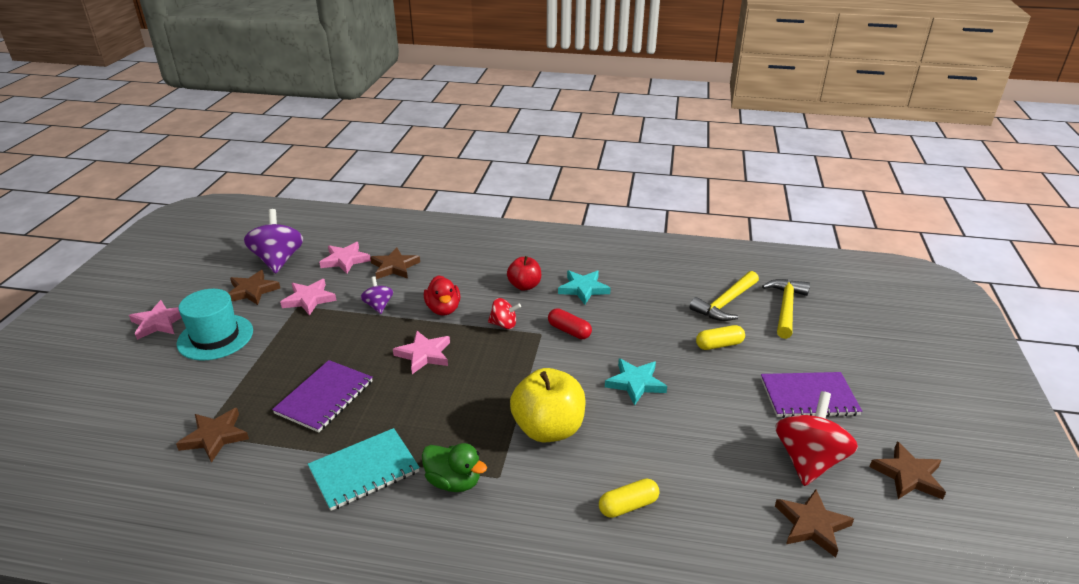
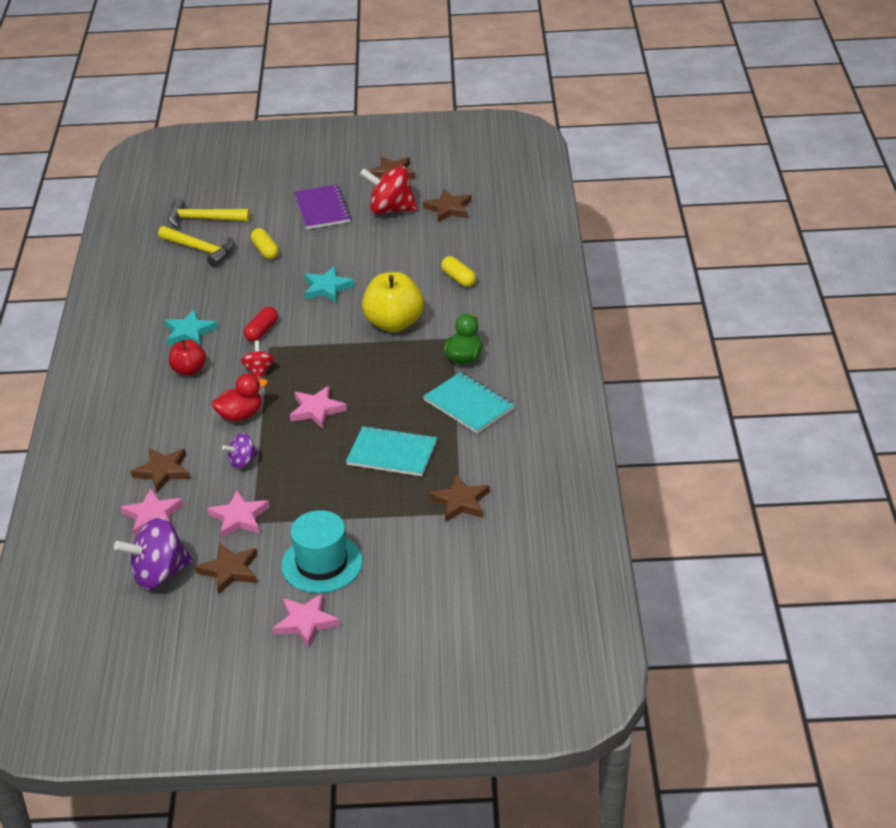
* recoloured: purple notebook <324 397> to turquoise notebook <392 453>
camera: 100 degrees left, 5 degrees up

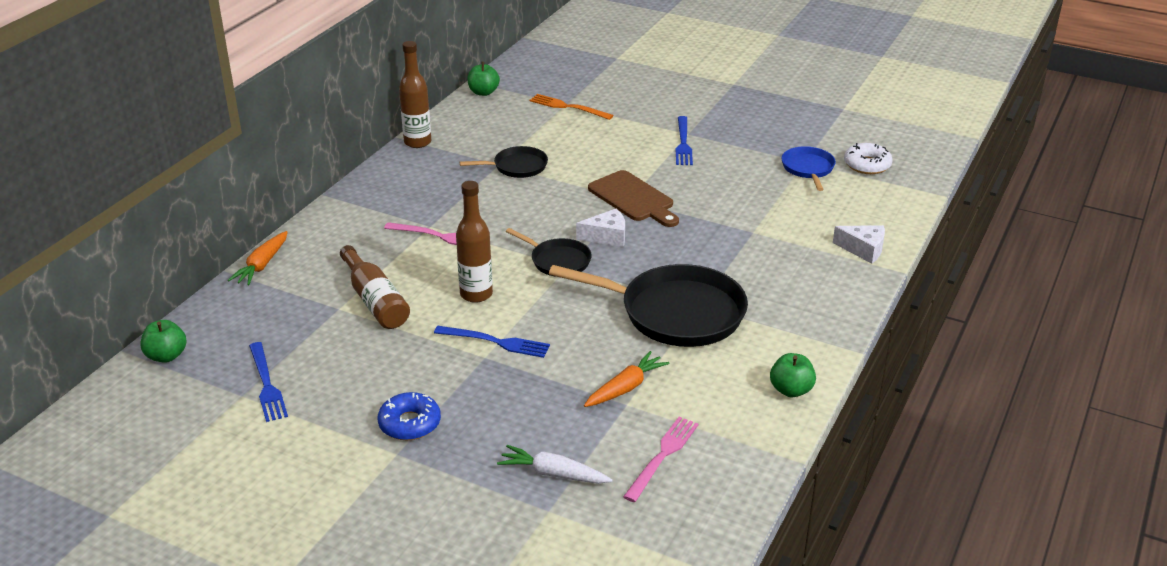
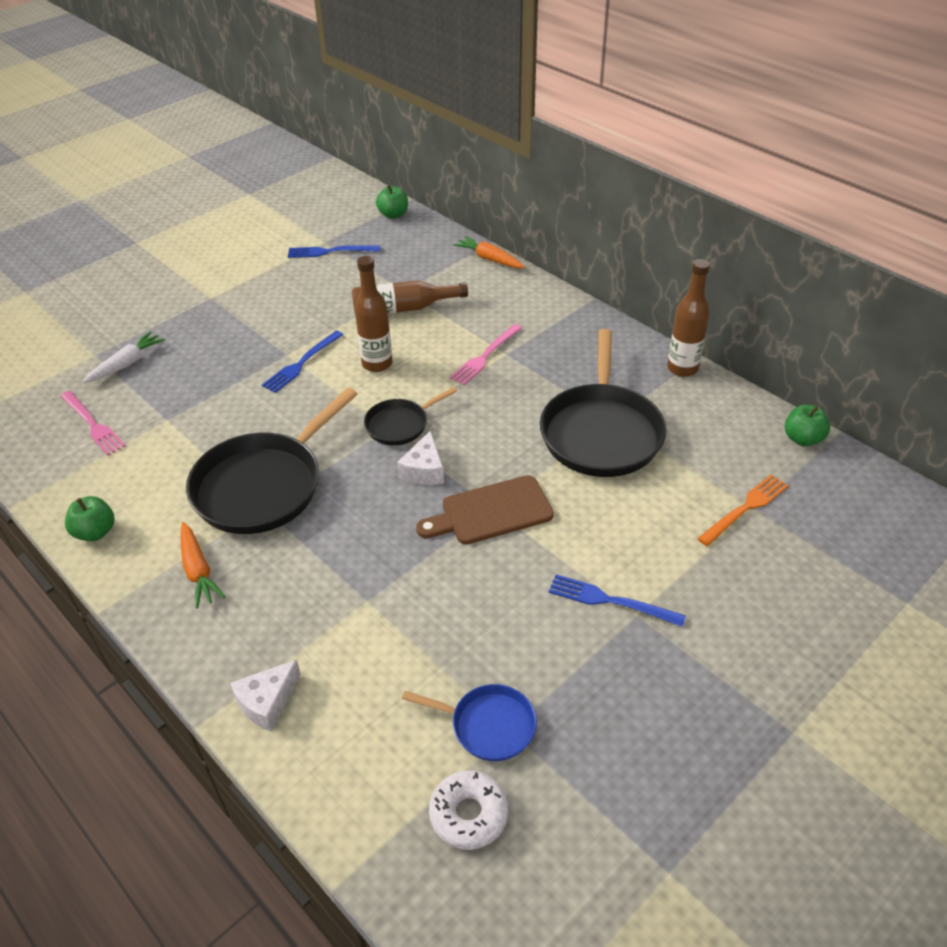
* moved: orange carrot <625 388> to <198 570>
* resized: black pan <517 167> = <601 432> x1.94
* removed: blue donut <410 424>
camera: 110 degrees right, 10 degrees up

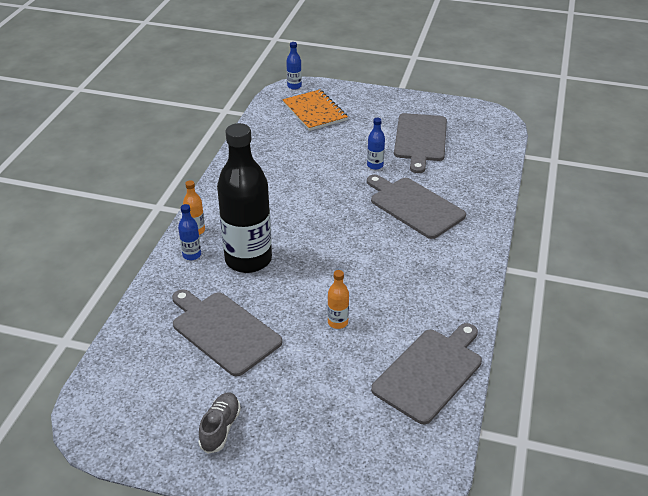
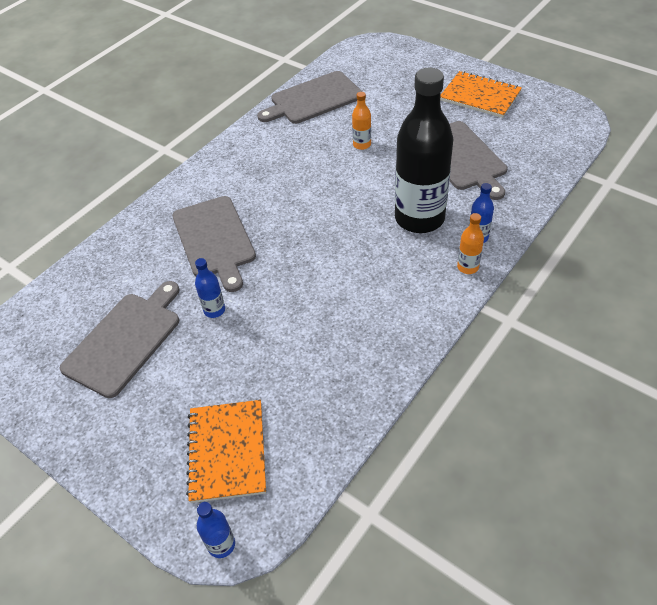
* replaced: grey shoe <220 428> to orange notebook <480 96>
camera: 155 degrees left, 10 degrees up

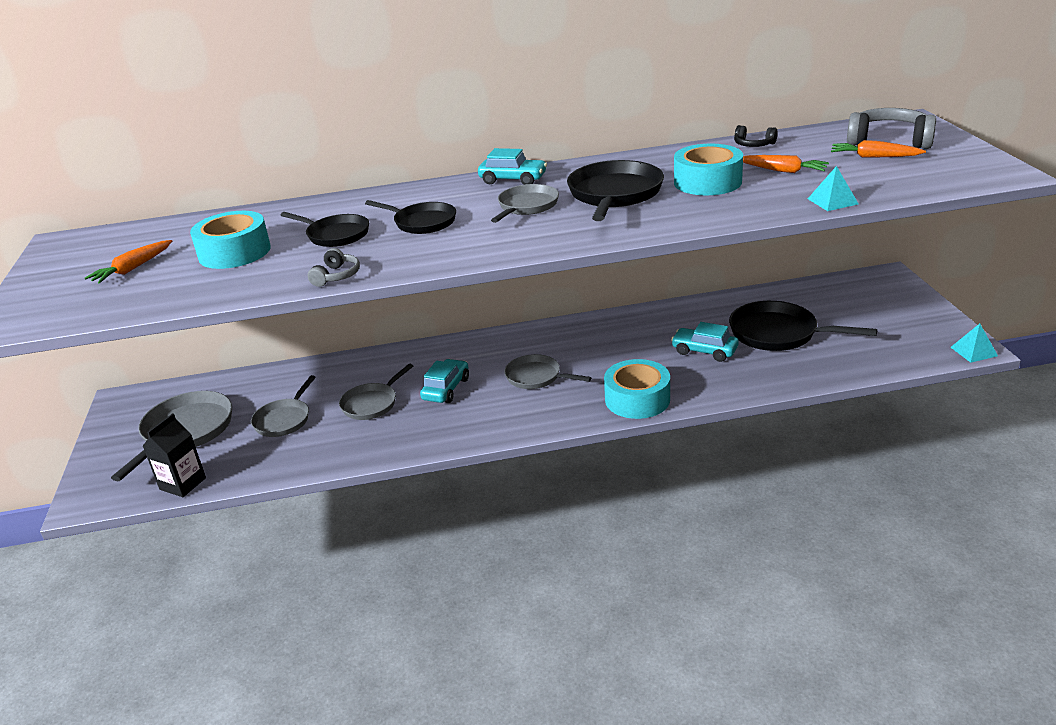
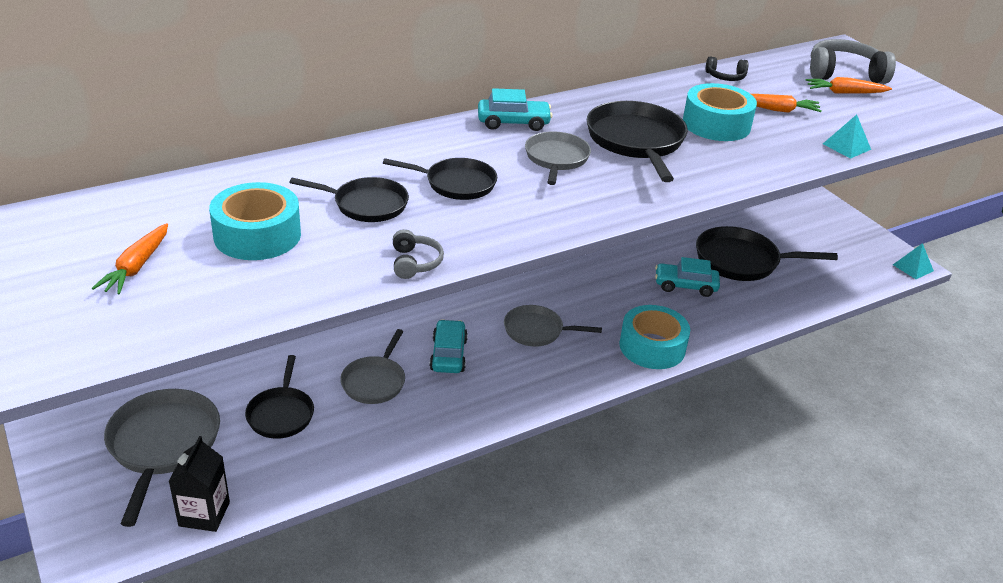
* recoloured: grey pan <284 420> to black pan <281 414>
camera: 25 degrees left, 5 degrees up

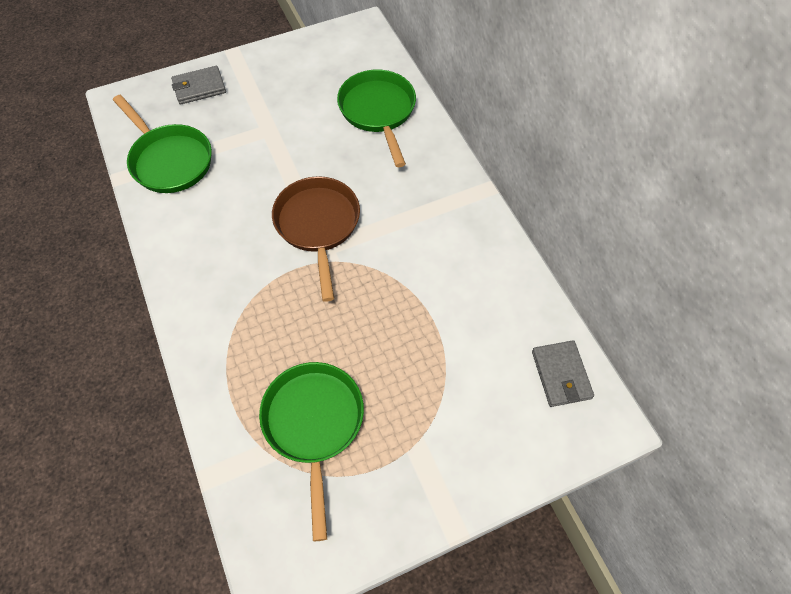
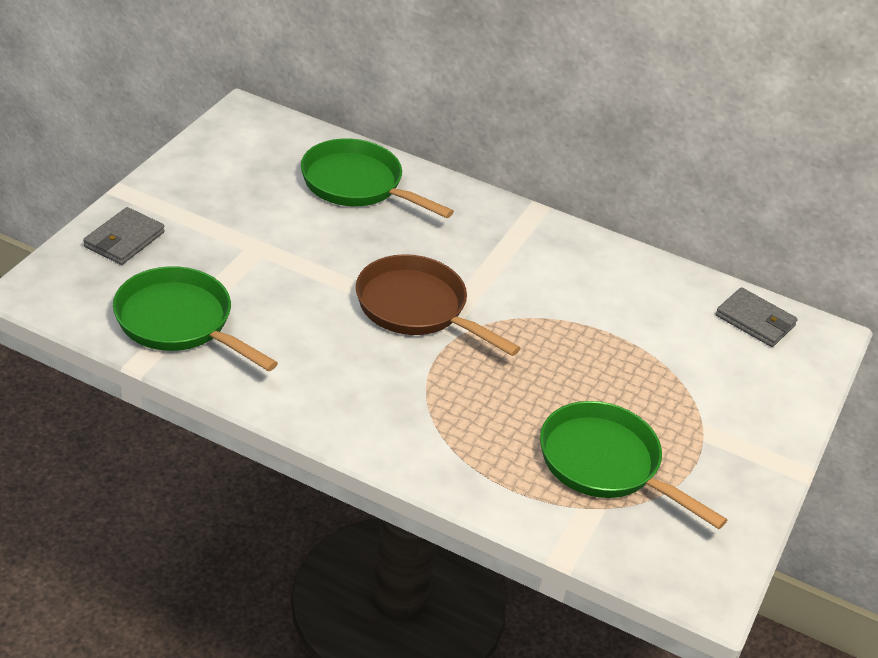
* turned: green pan <169 160> = <179 322> 150 degrees counterclockwise
camera: 45 degrees left, 20 degrees down

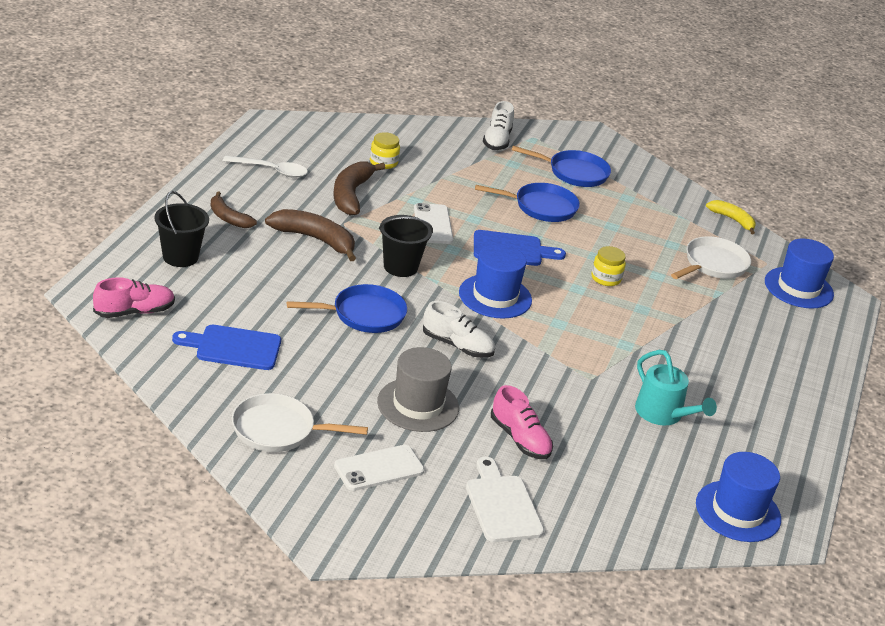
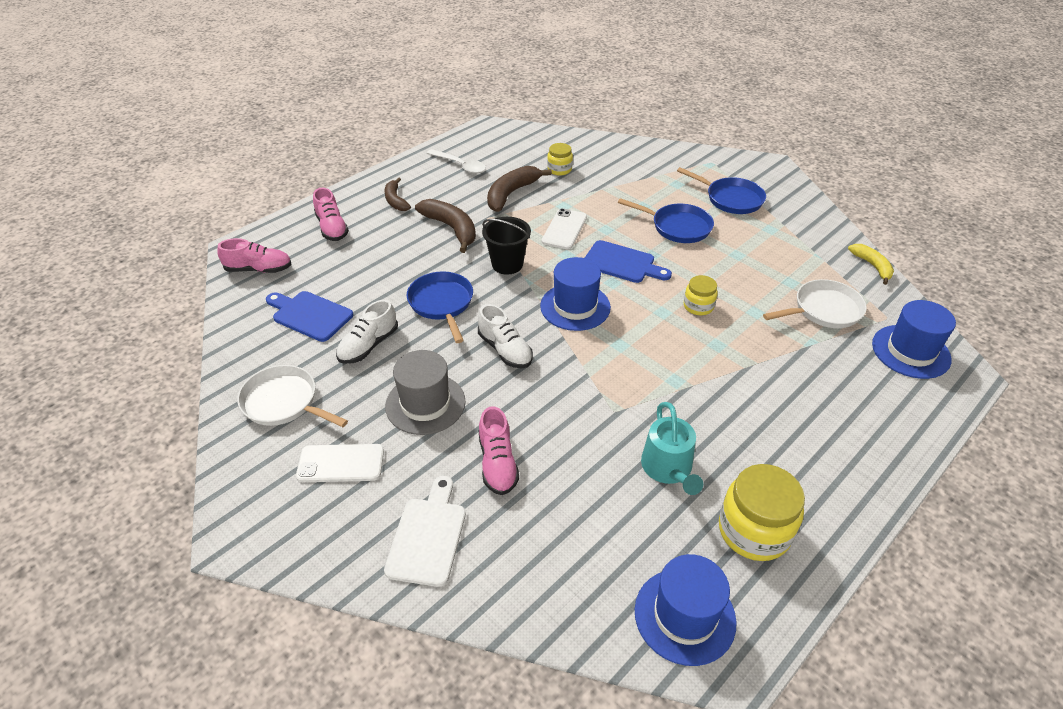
* replaced: black bucket <180 257> to pink shoe <332 228>
* moved: white shoe <497 140> to <368 345>
* turned: blue pan <363 315> = <442 304> 120 degrees counterclockwise
* added: yellow jar <754 531>
camera: 30 degrees right, 10 degrees up

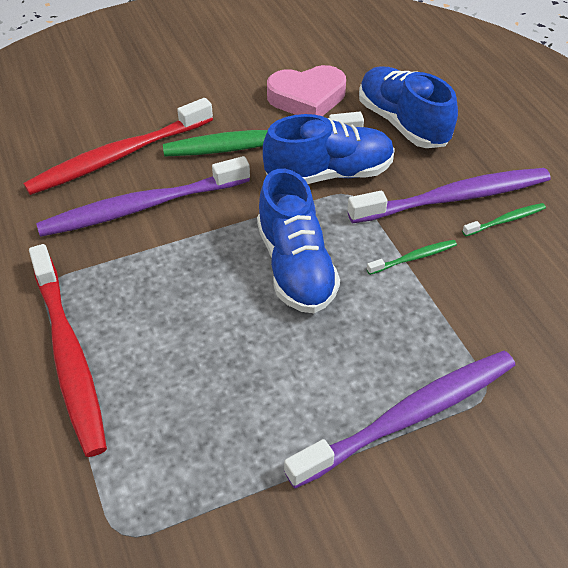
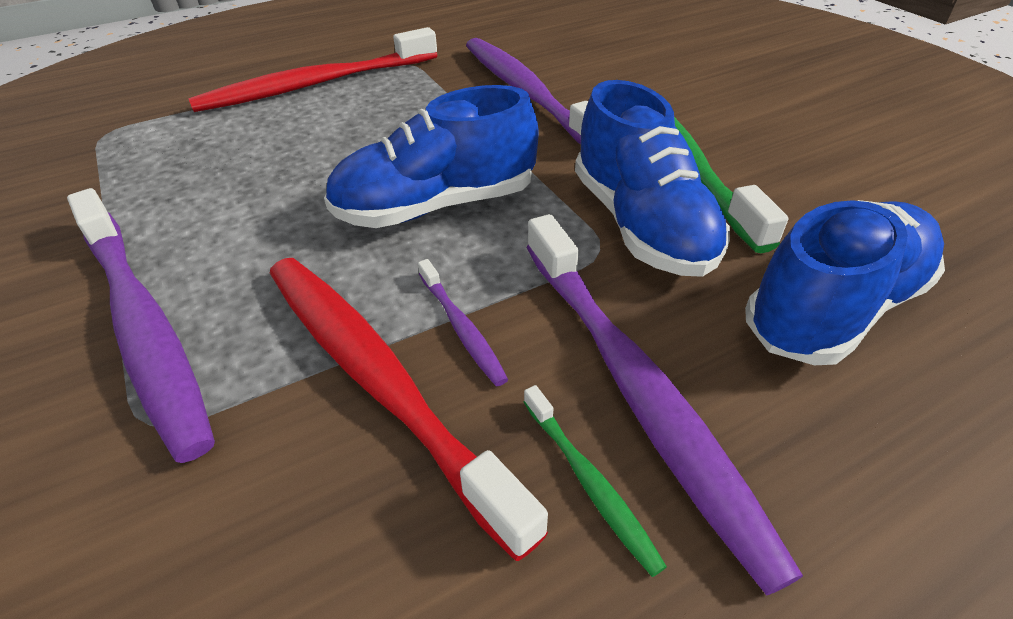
* moved: red toothbrush <118 156> to <378 379>
* recoloured: green toothbrush <414 258> to purple toothbrush <461 328>
* removed: pink heart <307 98>
camera: 85 degrees right, 5 degrees down

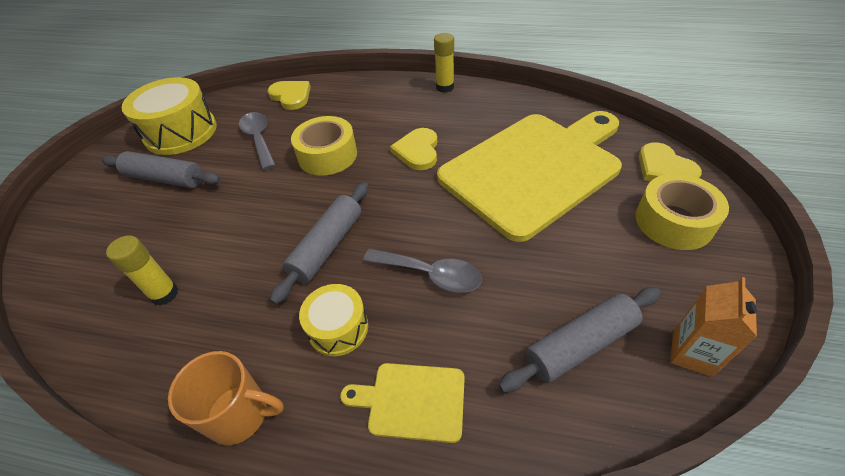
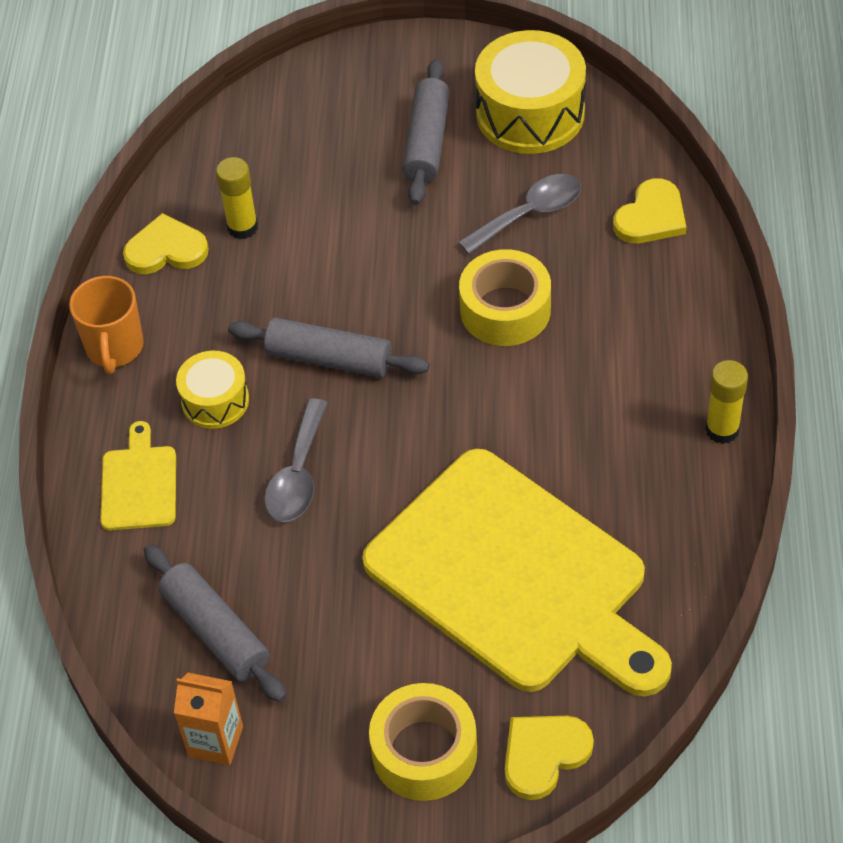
* moved: yellow heart <417 151> to <166 249>
camera: 80 degrees right, 5 degrees up

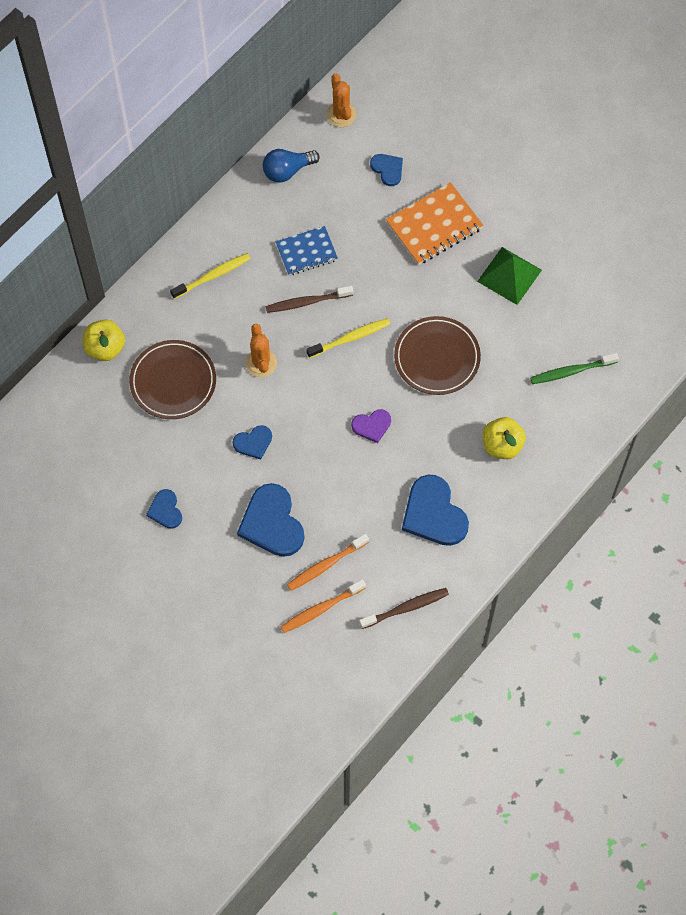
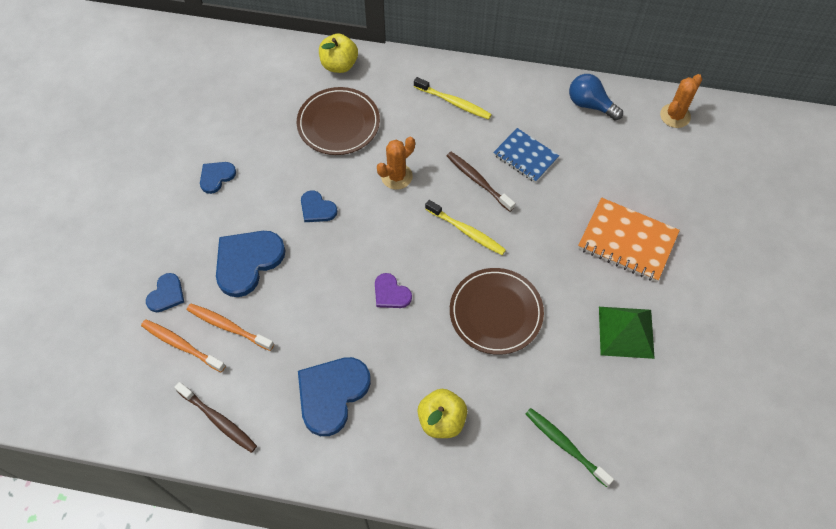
* moved: blue heart <387 169> to <166 294>
camera: 60 degrees right, 5 degrees down

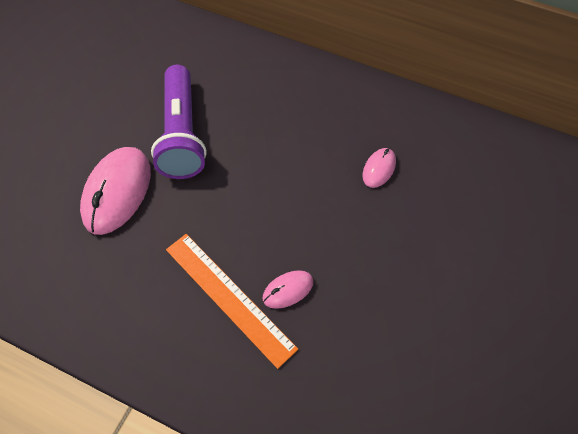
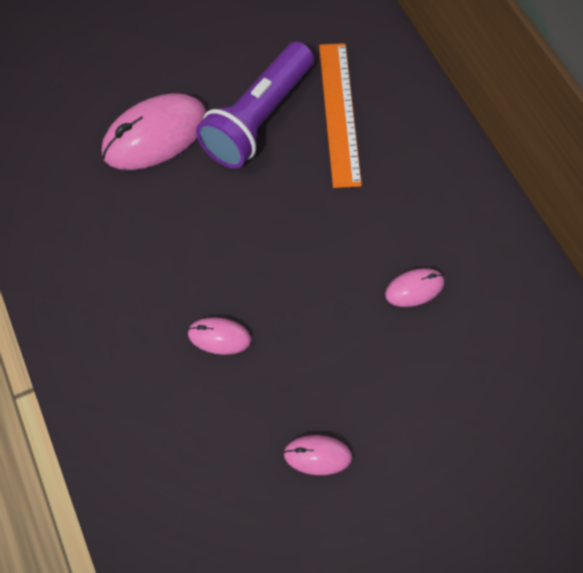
* added: pink mouse <317 455>
* moved: orange ruler <229 297> to <339 113>
camera: 40 degrees right, 5 degrees up

